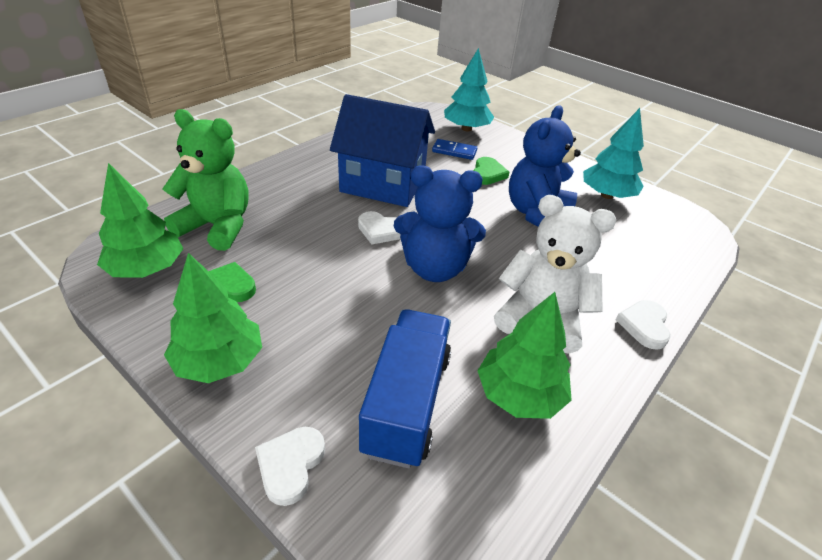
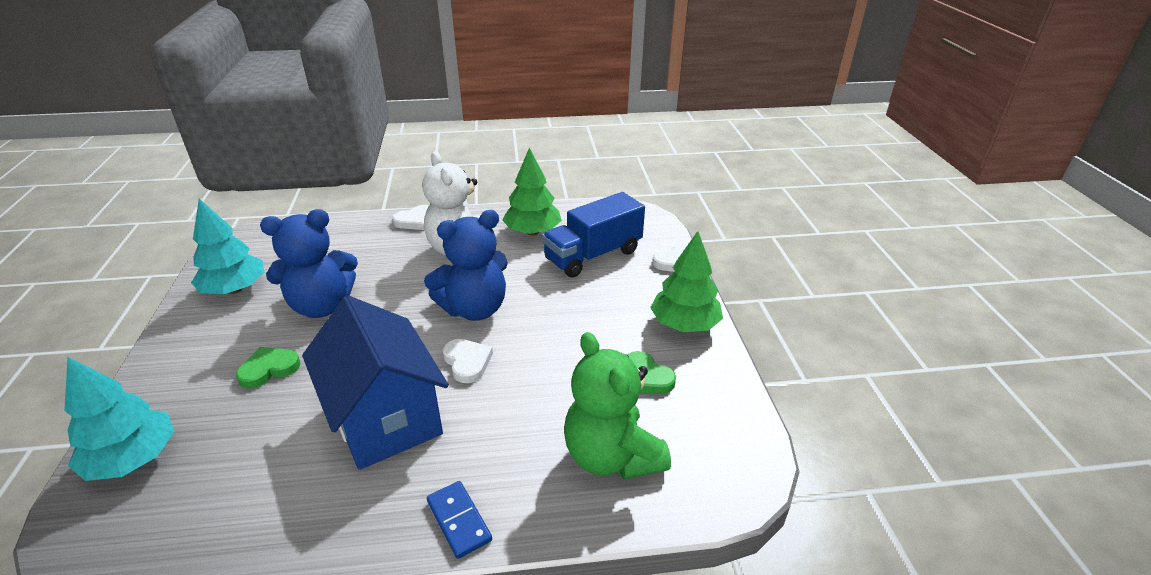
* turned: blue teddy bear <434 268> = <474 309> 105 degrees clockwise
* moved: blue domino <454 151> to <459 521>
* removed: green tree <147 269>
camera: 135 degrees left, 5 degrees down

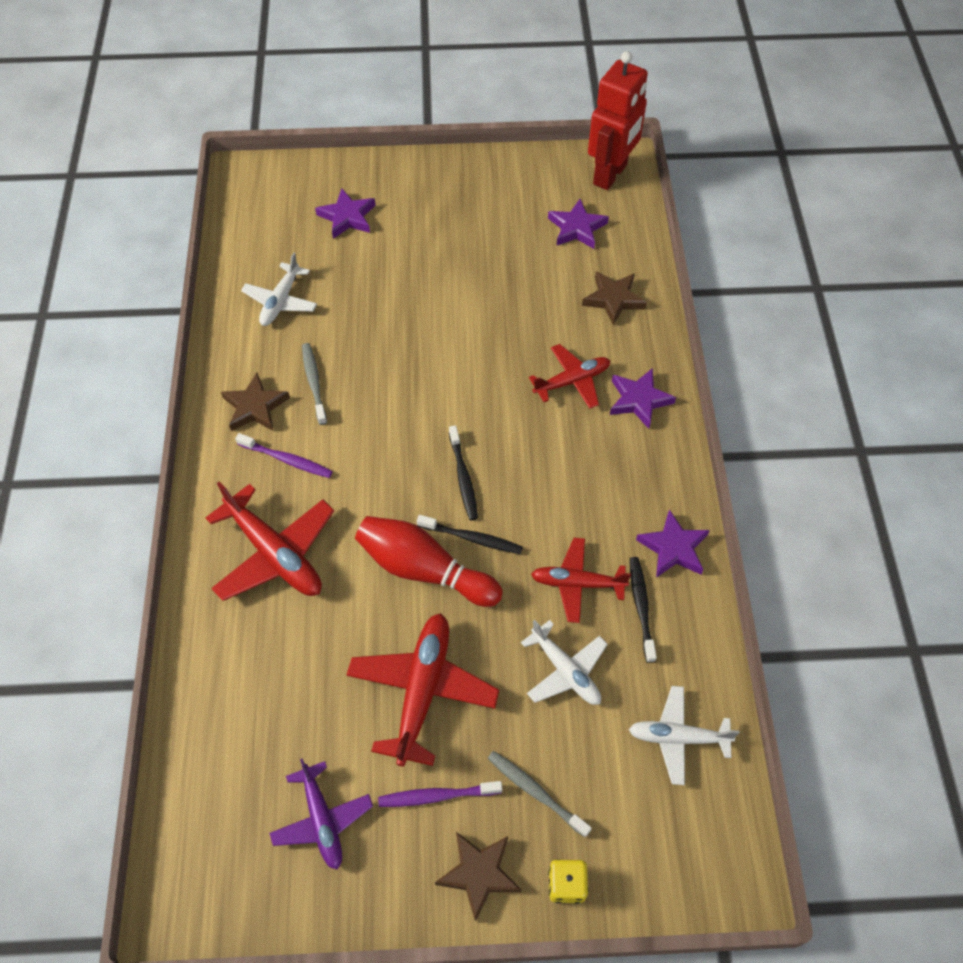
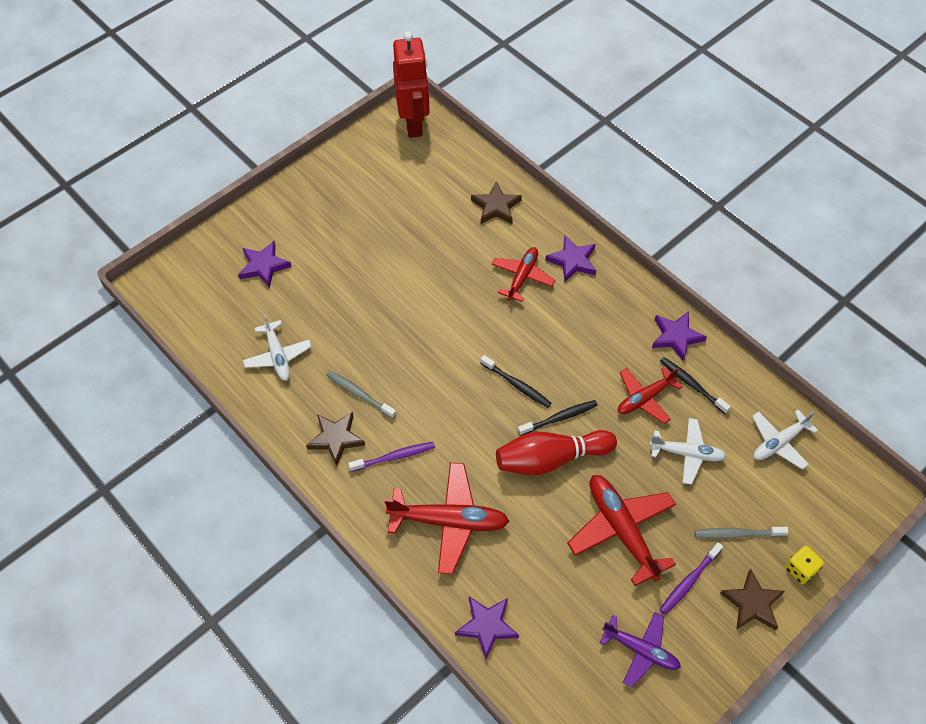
* moved: purple star <577 228> to <487 626>
camera: 40 degrees left, 0 degrees up

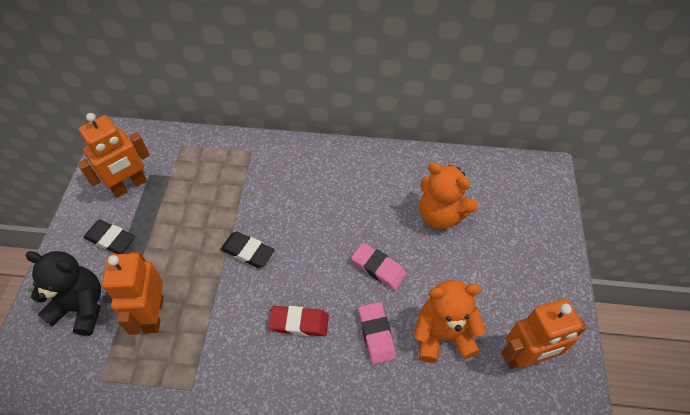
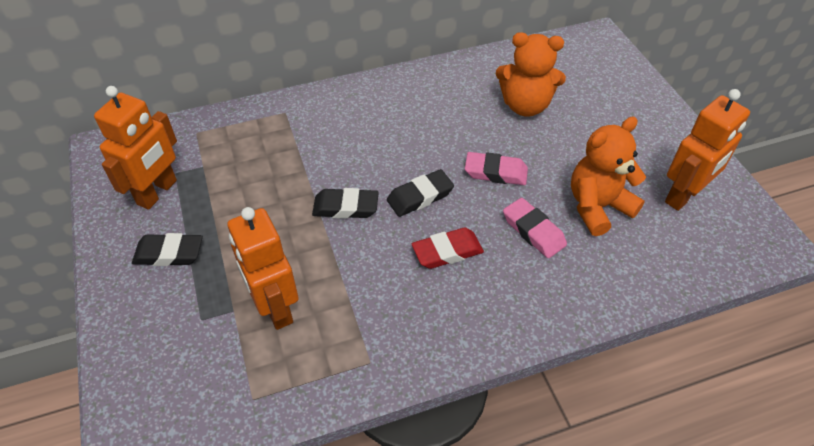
* added: black eraser <420 196>
* removed: black teddy bear <81 307>
camera: 25 degrees left, 5 degrees down

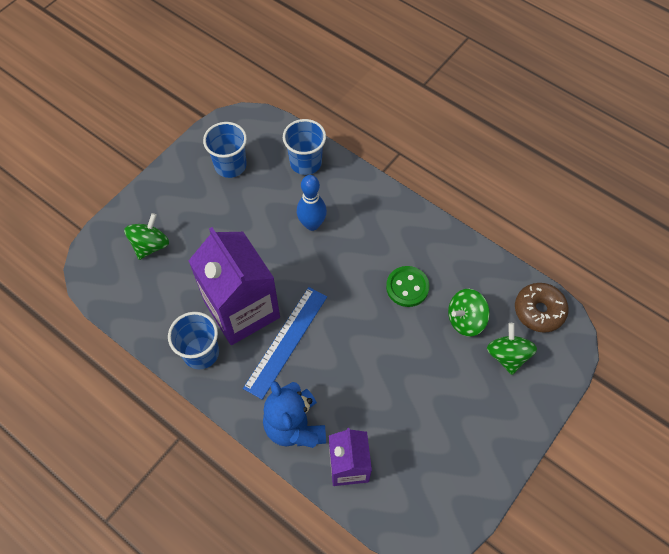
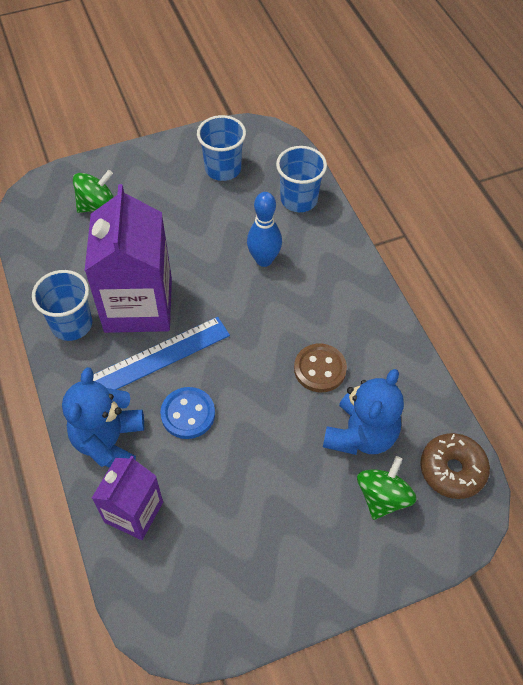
* added: blue button <188 414>
* recoloured: green button <407 287> to brown button <320 369>
* replaced: green spinning top <465 320> to blue teddy bear <361 435>
camera: 30 degrees right, 5 degrees down

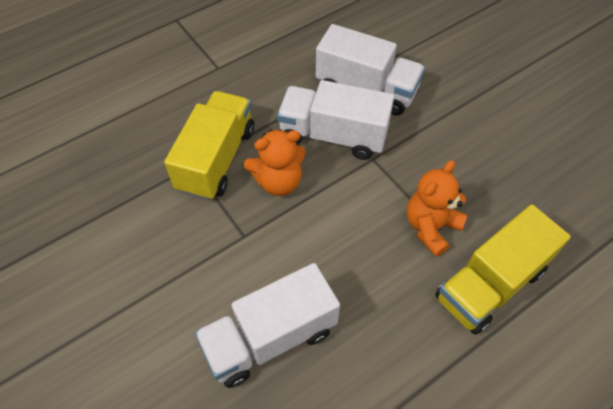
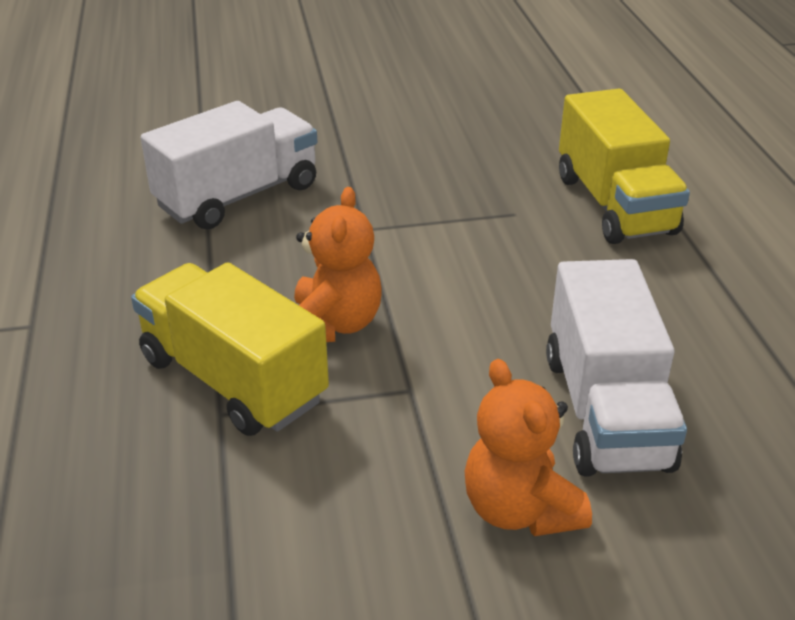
* moved: orange teddy bear <431 227> to <520 509>
* removed: white truck <333 135>
camera: 65 degrees left, 20 degrees down

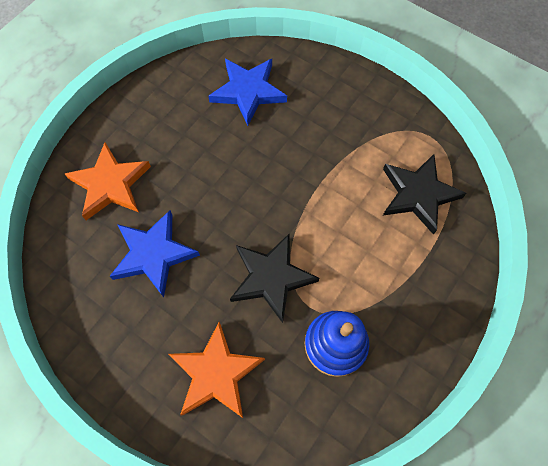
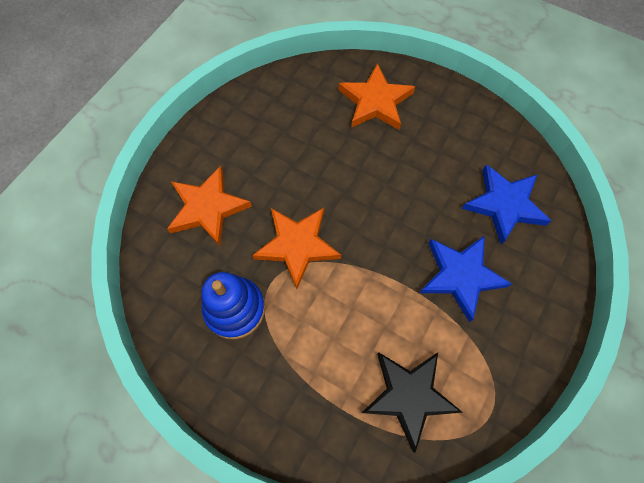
* recoloured: black star <271 277> to orange star <297 245>
* moved: blue star <153 254> to <461 276>
camera: 85 degrees right, 0 degrees up

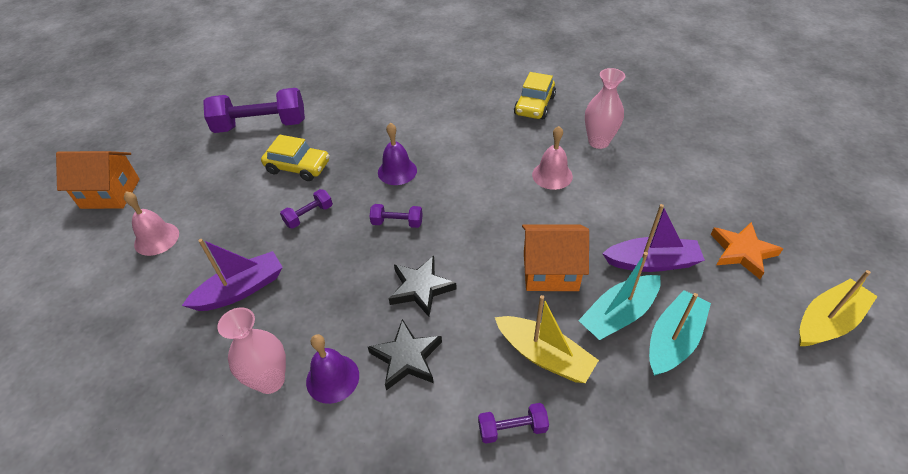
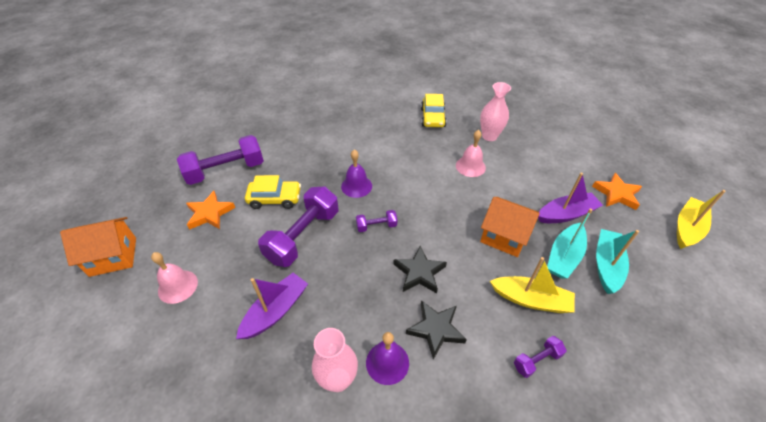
* added: orange star <210 213>
* resized: purple dumbbell <309 215> = <303 236> x2.13
* turned: orange house <550 271> = <504 236> 45 degrees clockwise
camera: 20 degrees left, 0 degrees up

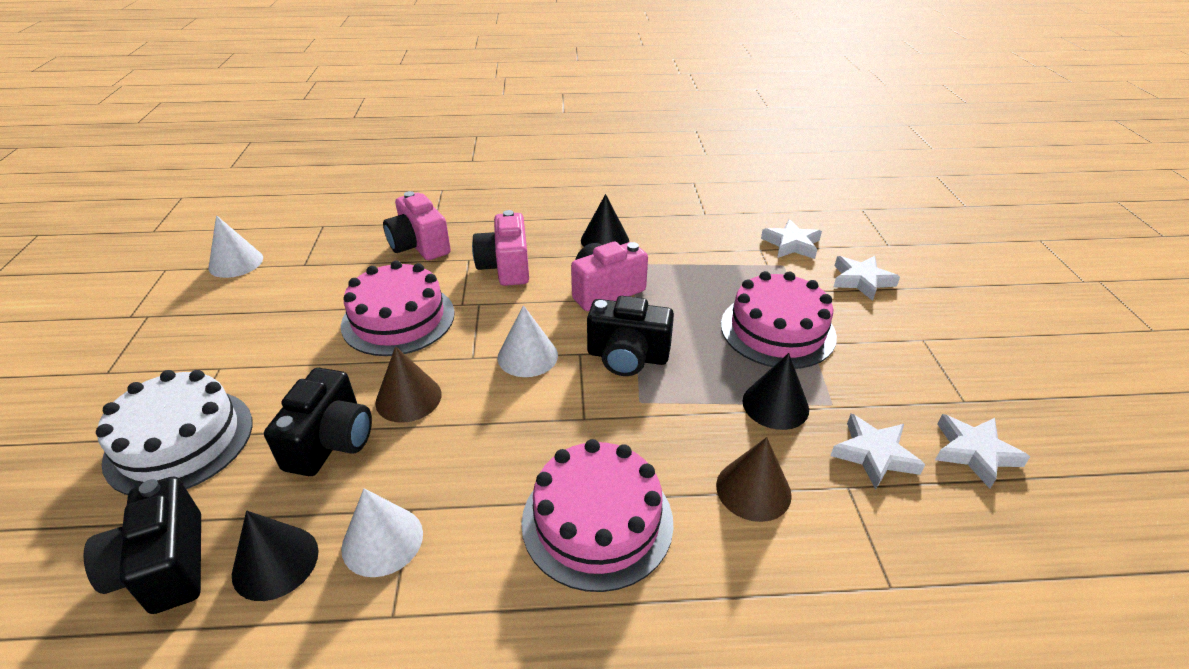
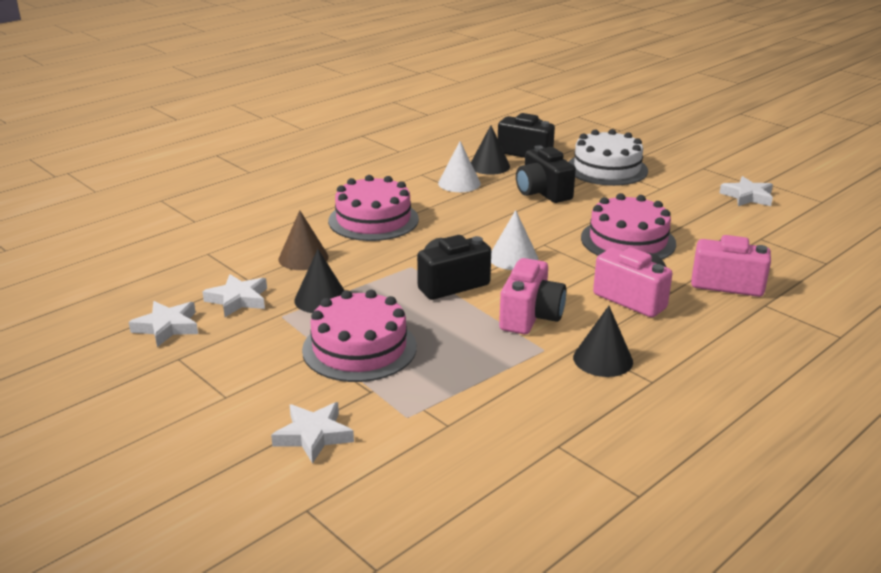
* moved: white star <791 244> to <747 196>
* removed: white cone <236 263>
* removed: brown cone <408 398>
camera: 140 degrees right, 10 degrees down

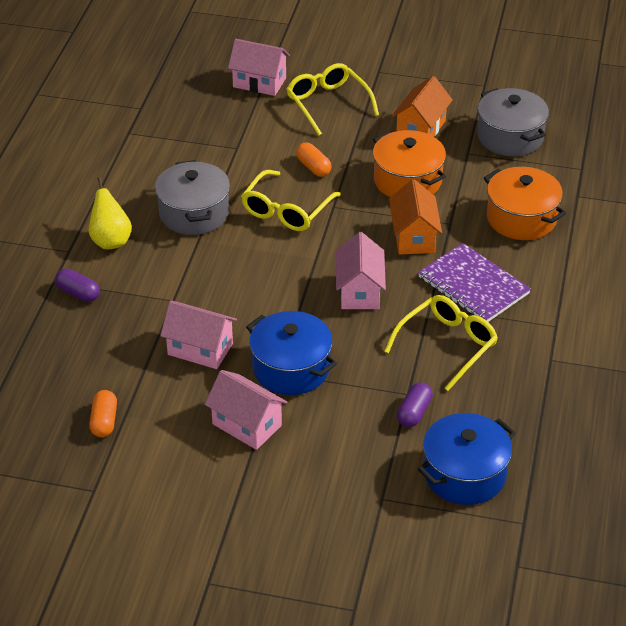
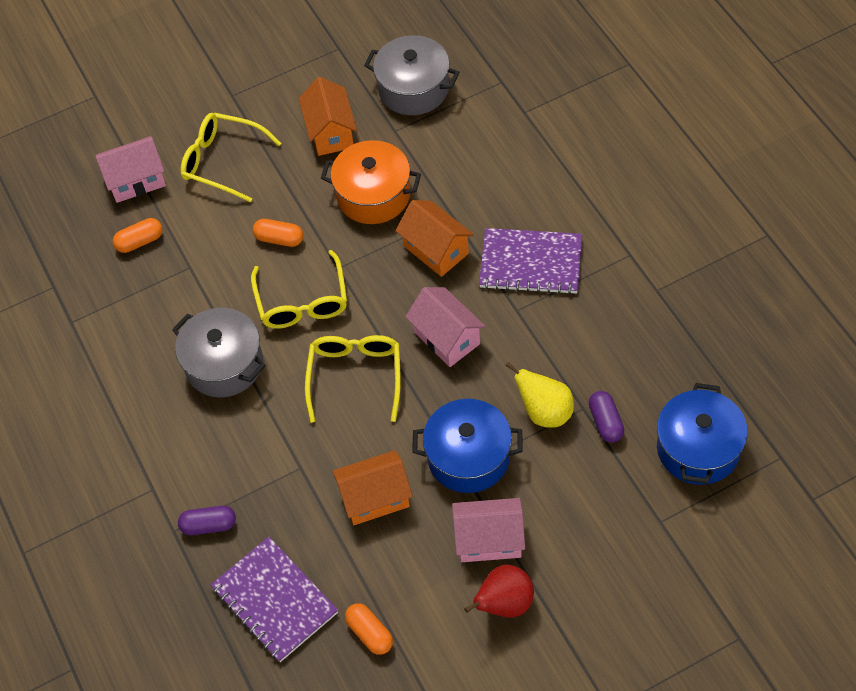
* added: orange capsule <140 241>
* added: purple notebook <275 600>
* moved: yellow glasses <447 345> to <355 377>
* recoloured: pink house <200 349> to orange house <375 498>
* added: red pear <504 604>
* moved: yellow pear <111 241> to <545 412>
* removed: orange pot <521 218>
camera: 35 degrees left, 15 degrees up

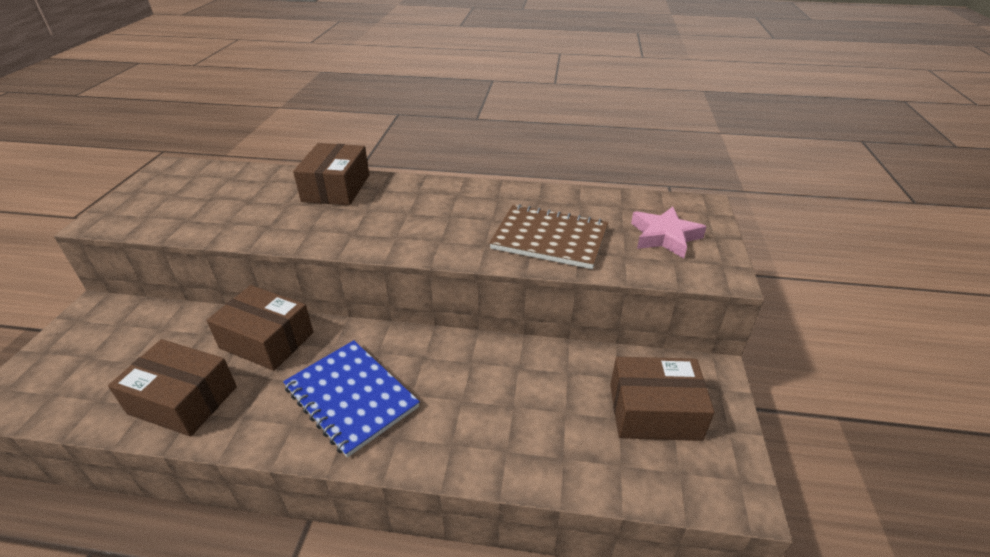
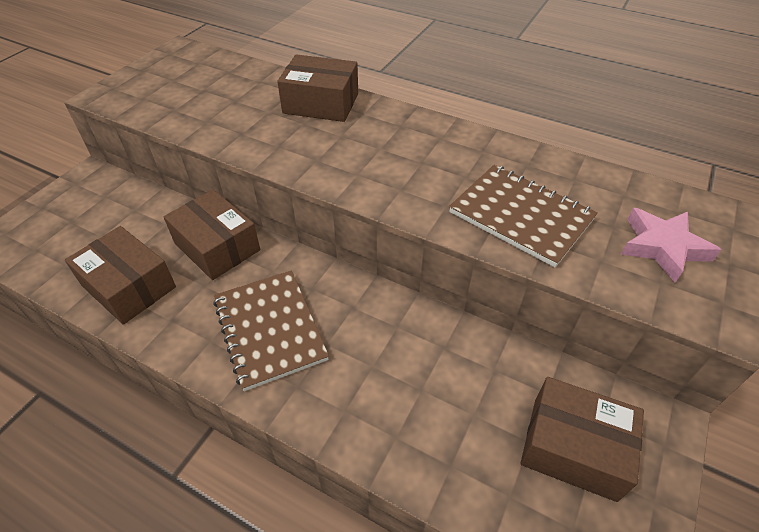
* recoloured: blue notebook <351 397> to brown notebook <270 329>
* turned: brown box <336 188> = <321 103> 75 degrees clockwise
camera: 20 degrees right, 10 degrees up

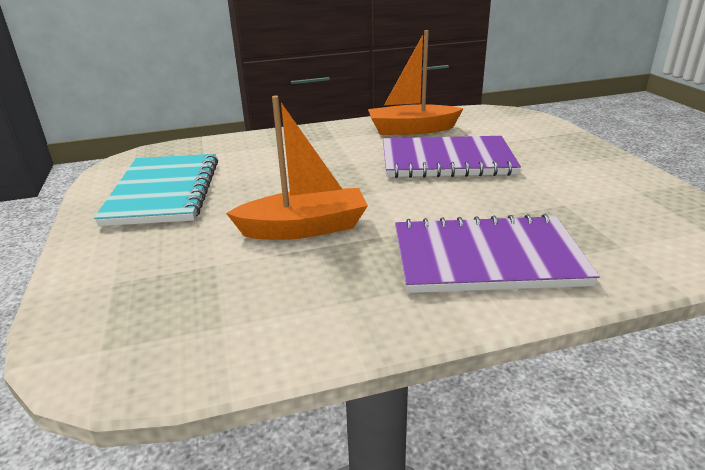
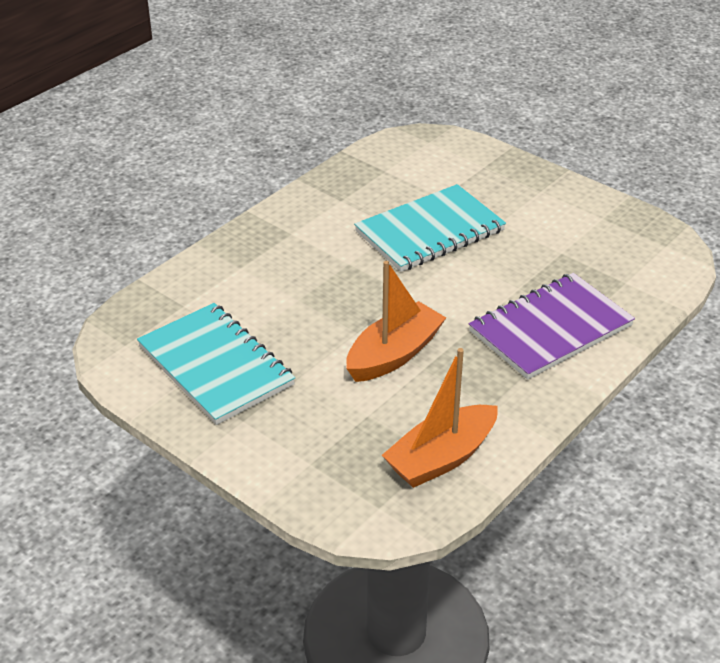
* recoloured: purple notebook <446 161> to turquoise notebook <430 231>
* moved: orange boat <411 130> to <441 458>
camera: 35 degrees left, 10 degrees up

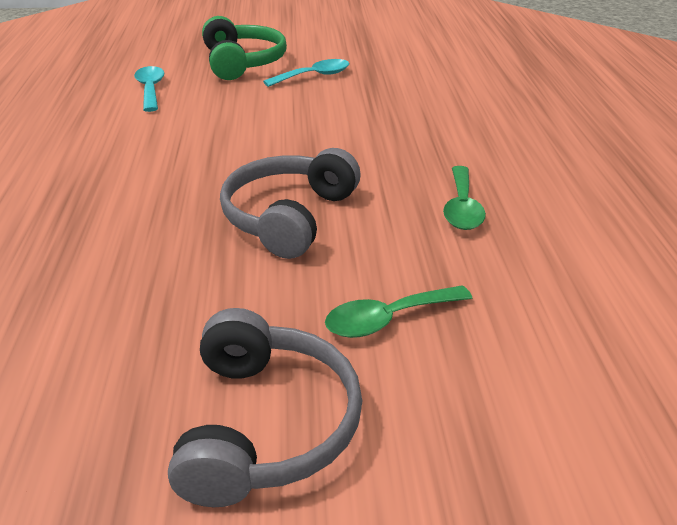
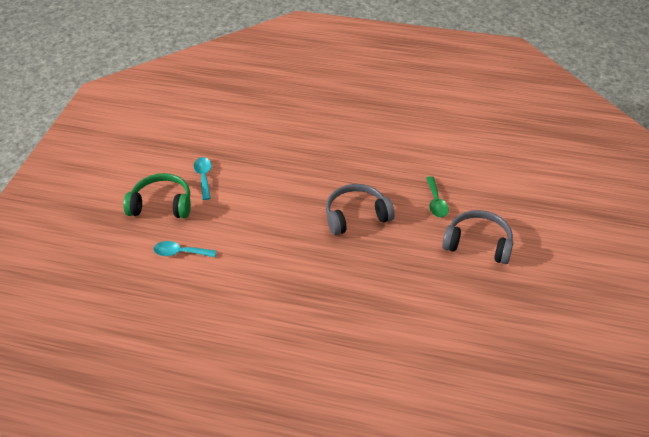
* turned: grey headphones <289 217> = <356 216> 120 degrees clockwise
* removed: green spoon <462 208>
camera: 70 degrees left, 10 degrees up

